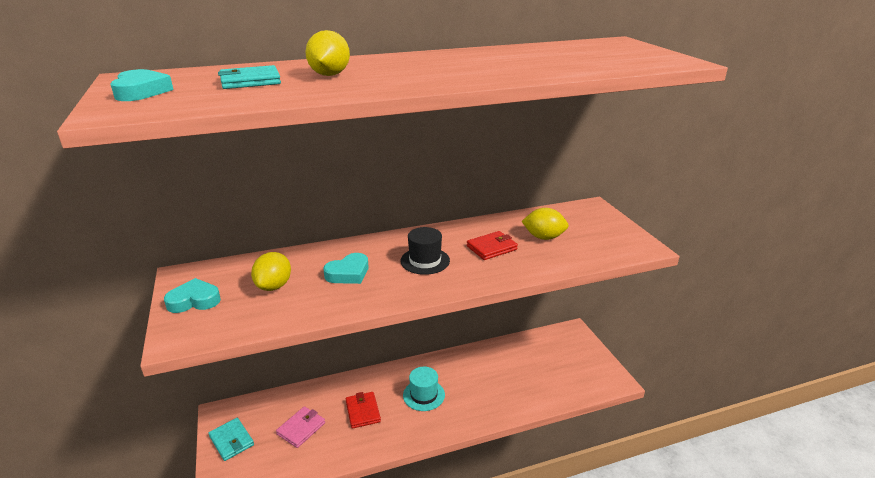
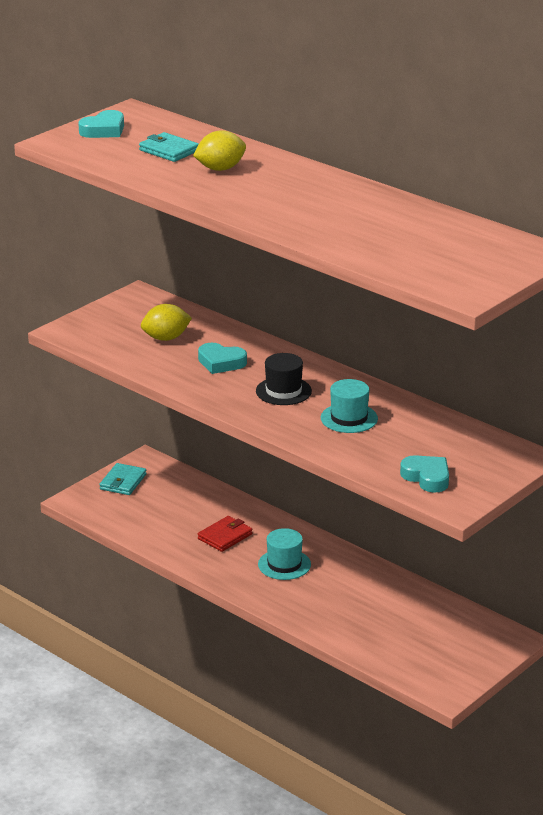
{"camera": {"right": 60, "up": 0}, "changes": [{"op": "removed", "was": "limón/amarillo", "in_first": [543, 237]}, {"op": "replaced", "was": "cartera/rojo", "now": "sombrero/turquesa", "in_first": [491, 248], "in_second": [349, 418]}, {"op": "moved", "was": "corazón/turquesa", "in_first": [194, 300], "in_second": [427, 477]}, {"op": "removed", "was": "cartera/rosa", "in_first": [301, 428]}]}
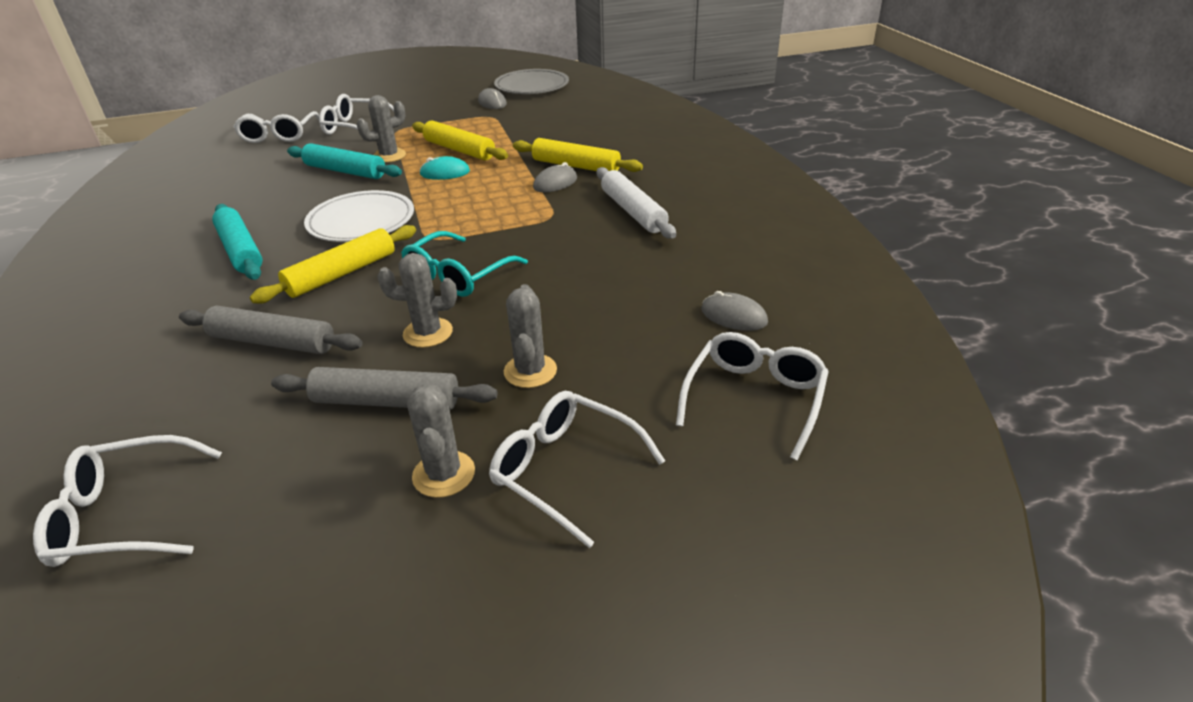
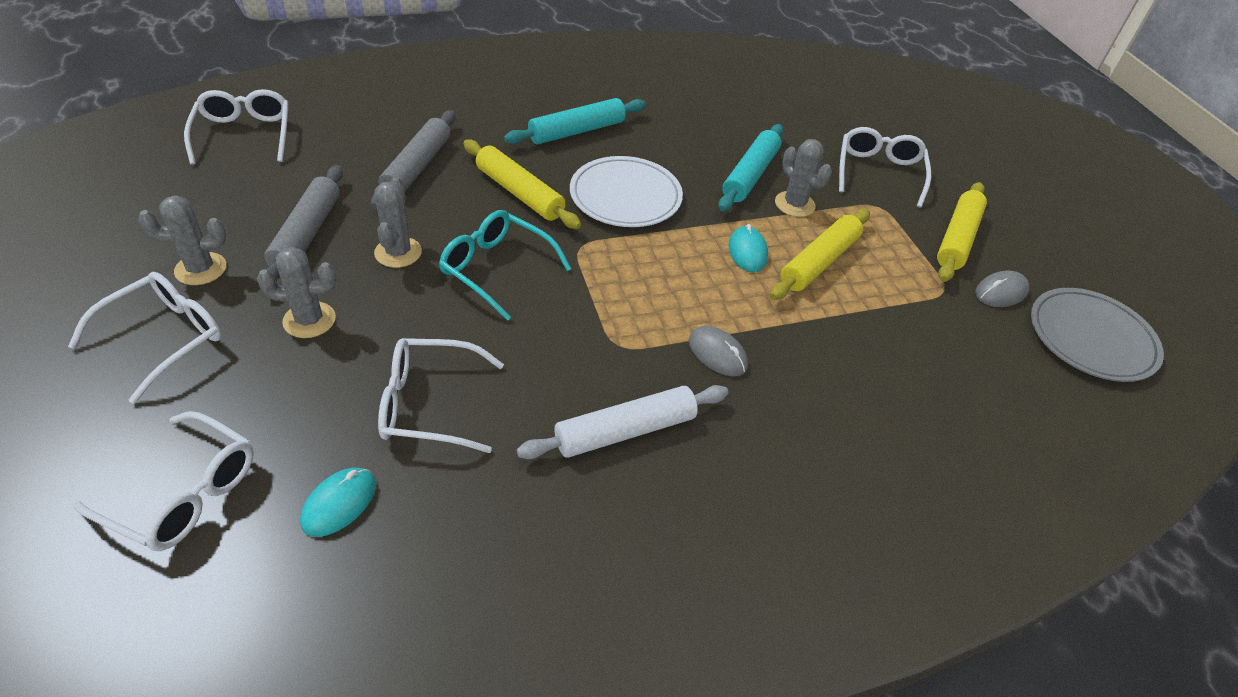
{"camera": {"right": 85, "up": 10}, "changes": [{"op": "moved", "was": "gafas/blanco", "in_first": [279, 135], "in_second": [429, 404]}, {"op": "moved", "was": "rodillo/amarillo", "in_first": [576, 166], "in_second": [957, 239]}, {"op": "recoloured", "was": "ratón/gris", "now": "ratón/turquesa", "in_first": [733, 316], "in_second": [339, 503]}]}
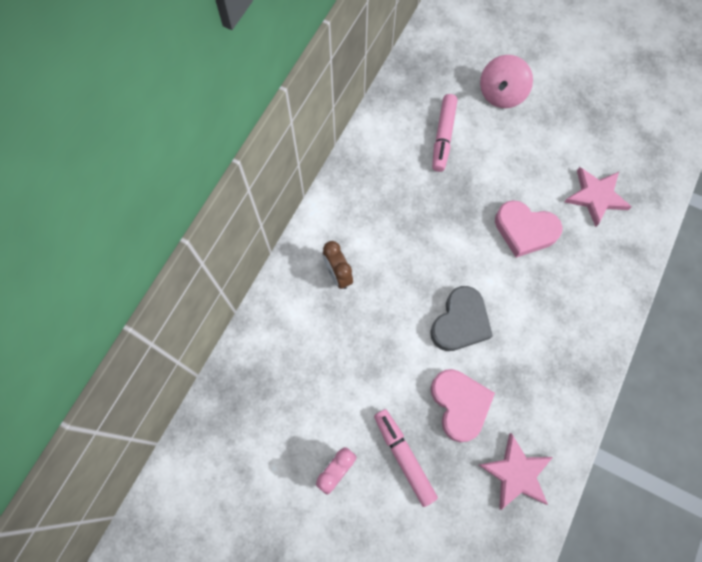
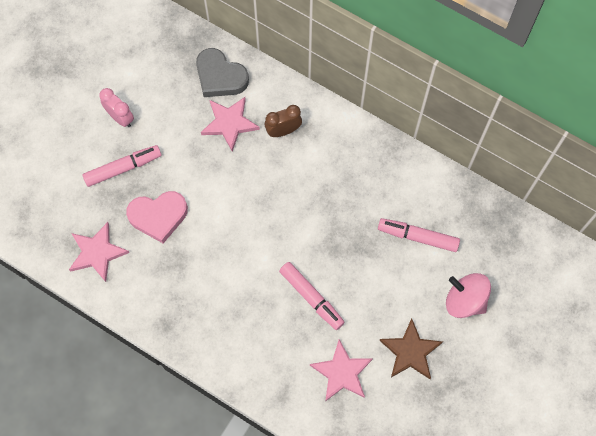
{"camera": {"right": 95, "up": 0}, "changes": [{"op": "replaced", "was": "corazón/rosa", "now": "rotulador/rosa", "in_first": [524, 230], "in_second": [311, 297]}, {"op": "moved", "was": "corazón/gris", "in_first": [460, 322], "in_second": [220, 77]}, {"op": "added", "now": "estrella/rosa", "in_second": [229, 123]}, {"op": "added", "now": "estrella/marrón", "in_second": [410, 352]}]}
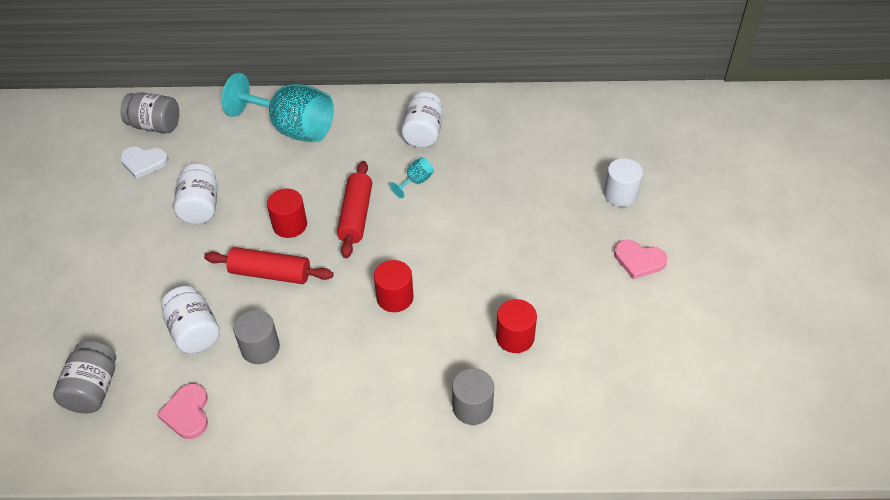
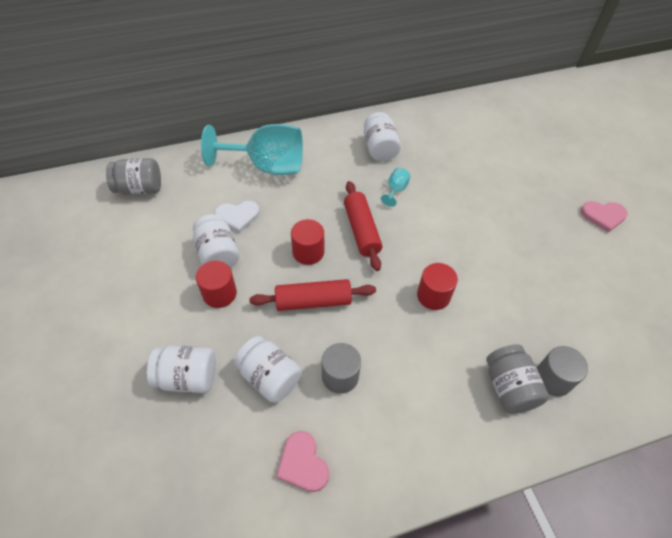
{"camera": {"right": -20, "up": 5}, "changes": [{"op": "moved", "was": "corazón/blanco", "in_first": [143, 162], "in_second": [237, 216]}, {"op": "removed", "was": "cilindro/blanco", "in_first": [620, 194]}, {"op": "moved", "was": "cilindro/rojo", "in_first": [515, 337], "in_second": [219, 293]}, {"op": "moved", "was": "tarro/gris", "in_first": [93, 389], "in_second": [509, 387]}, {"op": "added", "now": "tarro/blanco", "in_second": [188, 377]}]}
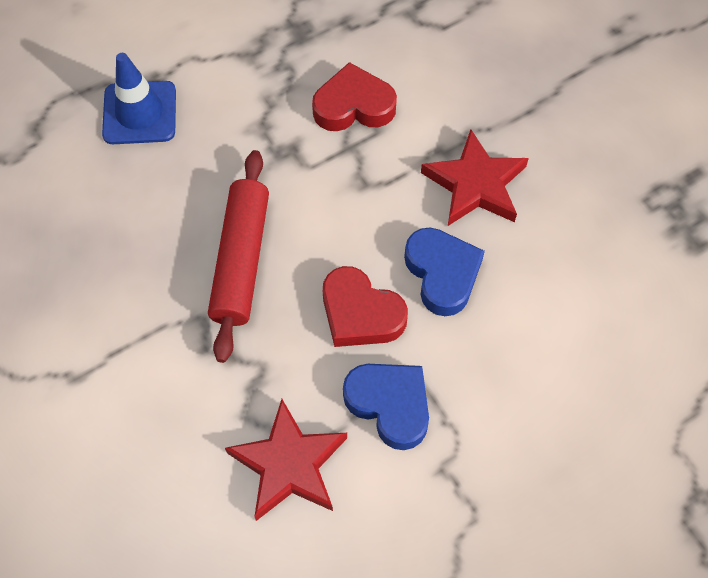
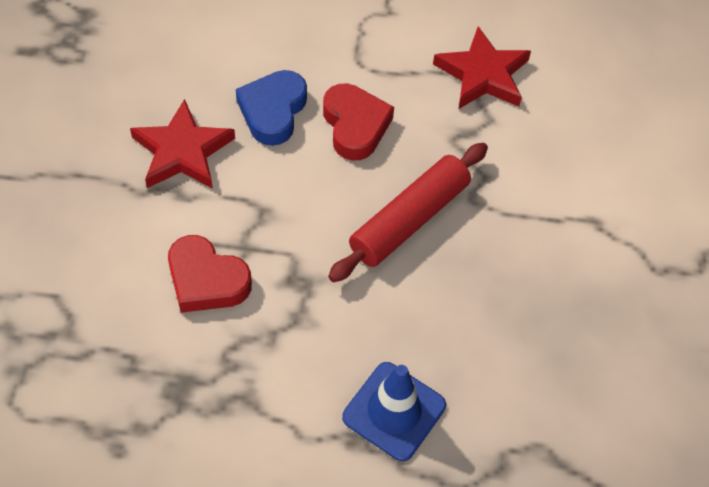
{"camera": {"right": -145, "up": -5}, "changes": [{"op": "removed", "was": "corazón/azul", "in_first": [390, 405]}]}
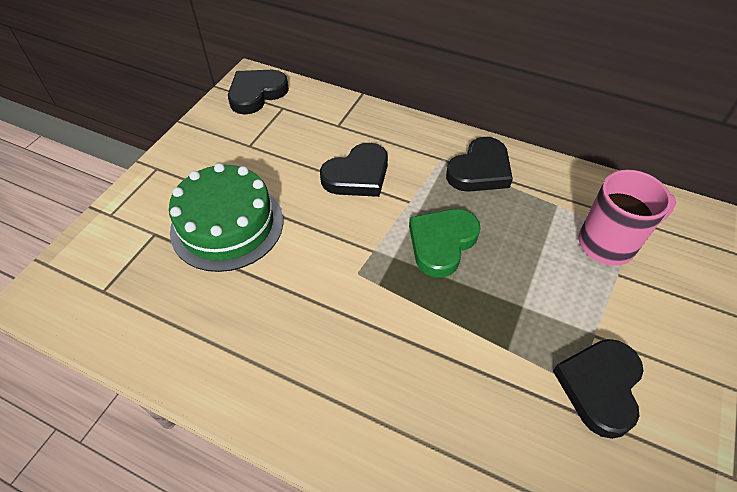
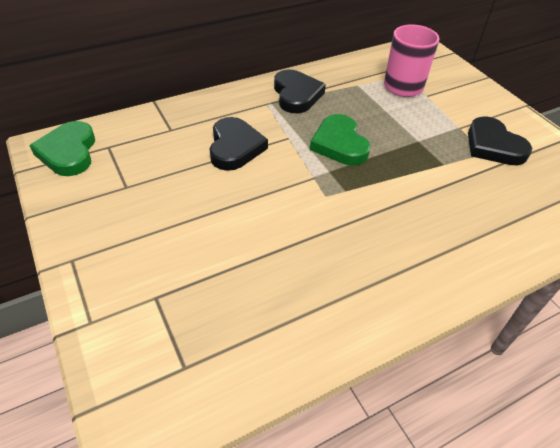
{"camera": {"right": -55, "up": -5}, "changes": [{"op": "recoloured", "was": "corazón/negro", "now": "corazón/verde", "in_first": [256, 94], "in_second": [68, 152]}, {"op": "removed", "was": "tarta/verde", "in_first": [227, 225]}]}
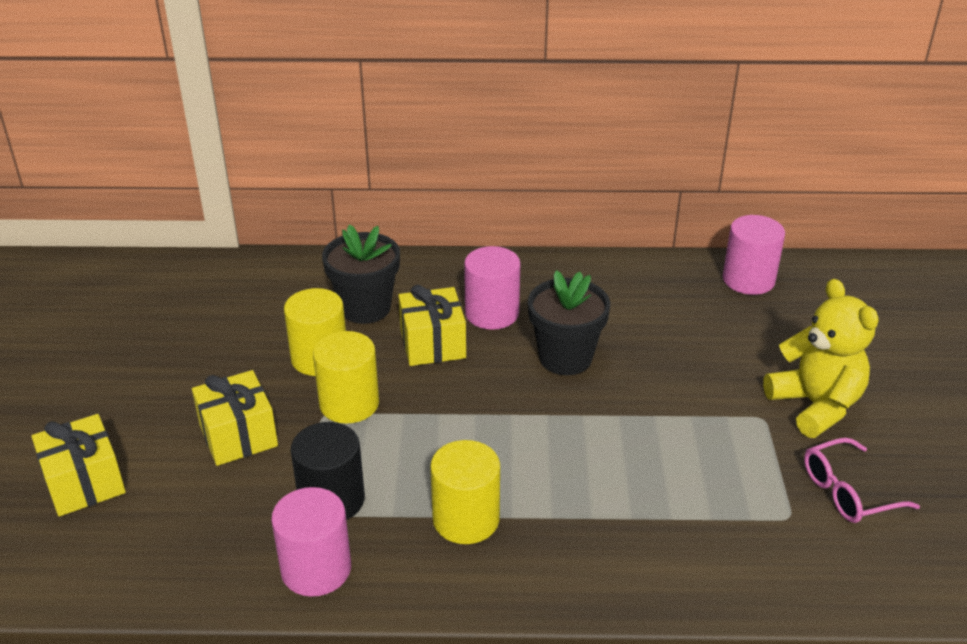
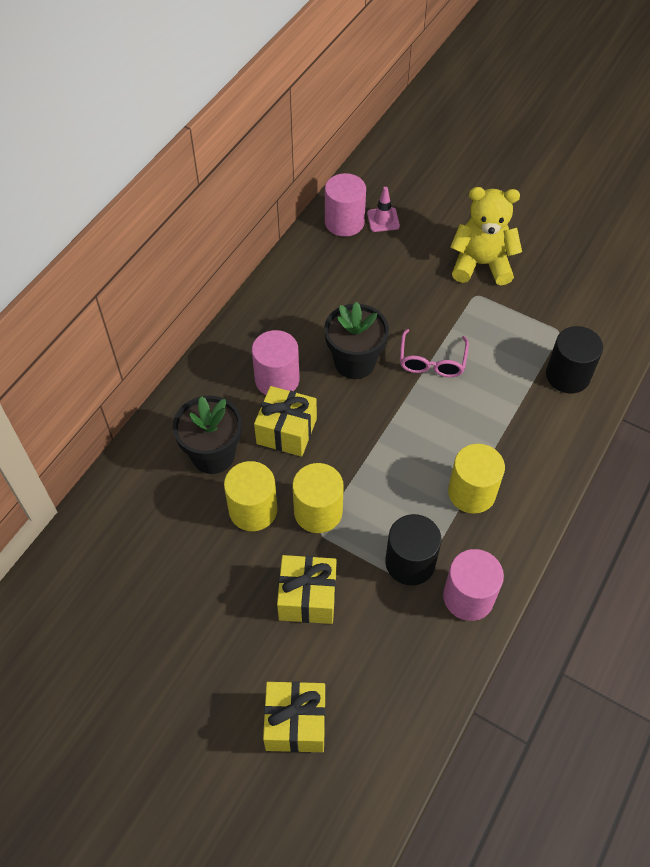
{"camera": {"right": -60, "up": 20}, "changes": [{"op": "moved", "was": "gafas/rosa", "in_first": [847, 492], "in_second": [432, 362]}, {"op": "added", "now": "cono de tráfico/rosa", "in_second": [383, 220]}, {"op": "added", "now": "cilindro/negro", "in_second": [567, 375]}]}
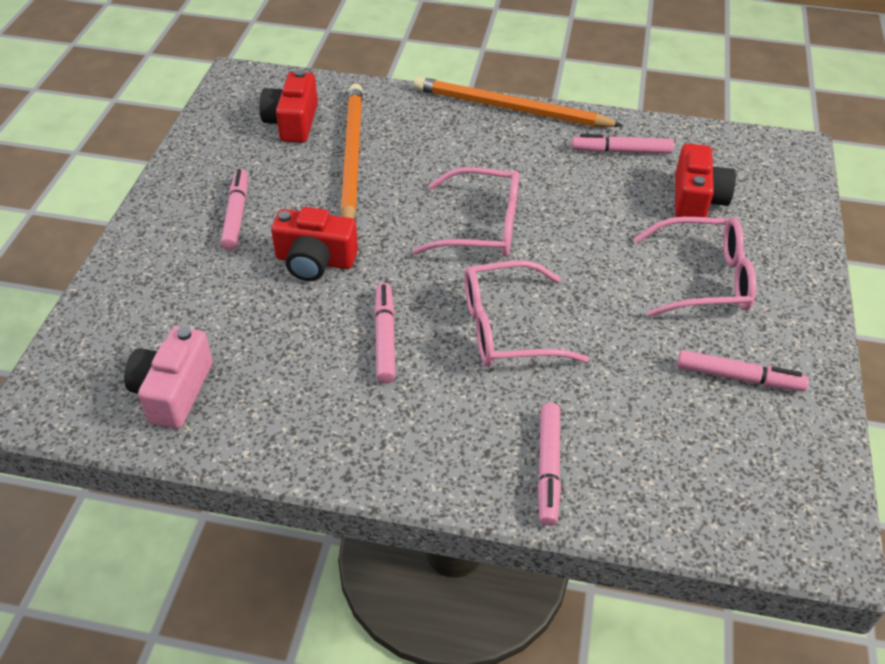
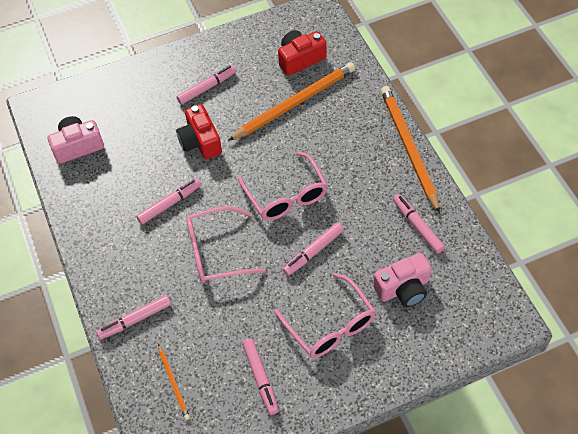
{"camera": {"right": 60, "up": 10}, "changes": [{"op": "recoloured", "was": "cámara/rojo", "now": "cámara/rosa", "in_first": [696, 199], "in_second": [403, 288]}, {"op": "turned", "was": "gafas/rosa", "in_first": [508, 328], "in_second": [217, 252], "clockwise": -60}, {"op": "added", "now": "rotulador/rosa", "in_second": [313, 252]}, {"op": "added", "now": "lápiz/naranja", "in_second": [173, 383]}]}
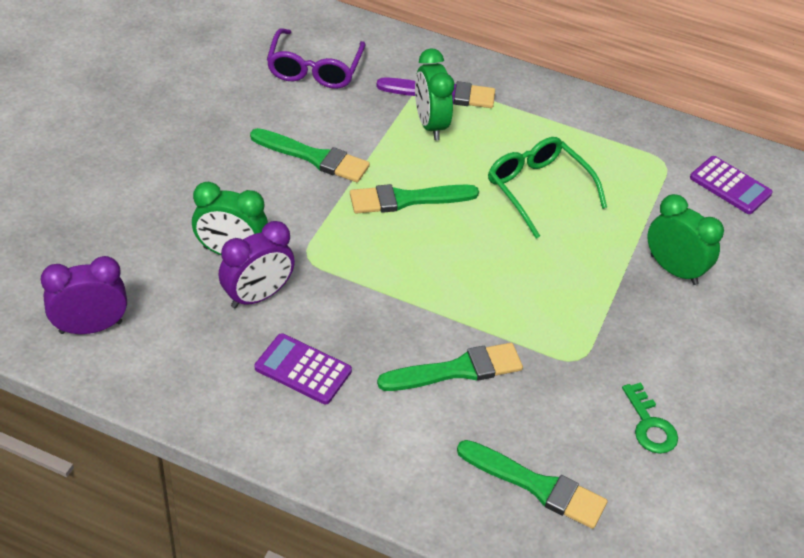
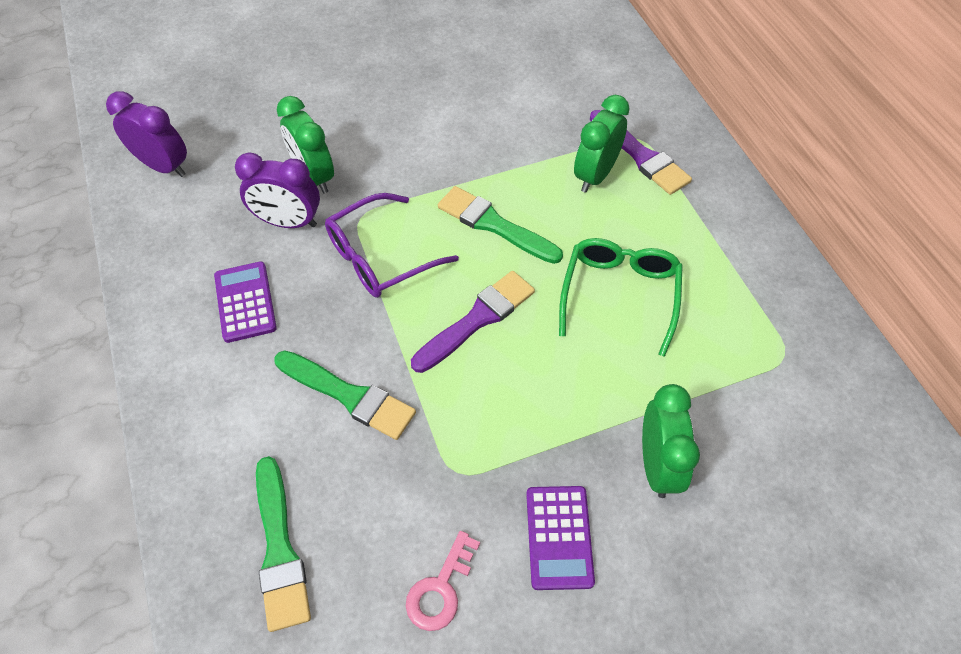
{"camera": {"right": 50, "up": 10}, "changes": [{"op": "moved", "was": "gafas/morado", "in_first": [314, 69], "in_second": [379, 257]}, {"op": "removed", "was": "pincel/verde", "in_first": [314, 157]}, {"op": "moved", "was": "calculadora/morado", "in_first": [730, 186], "in_second": [559, 537]}, {"op": "recoloured", "was": "llave/verde", "now": "llave/rosa", "in_first": [649, 425], "in_second": [441, 588]}, {"op": "added", "now": "pincel/morado", "in_second": [477, 320]}]}
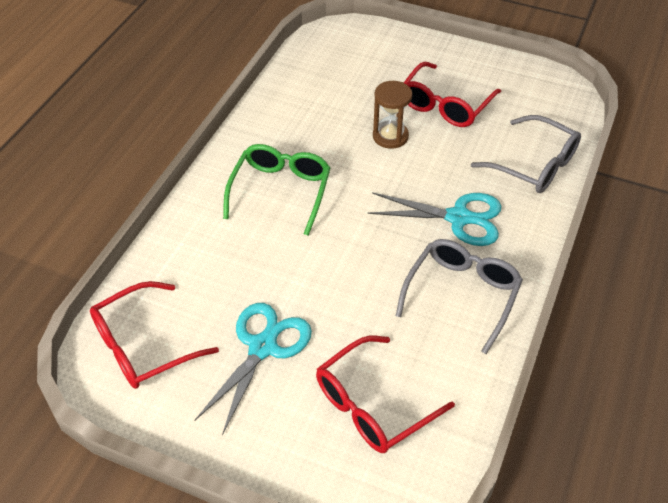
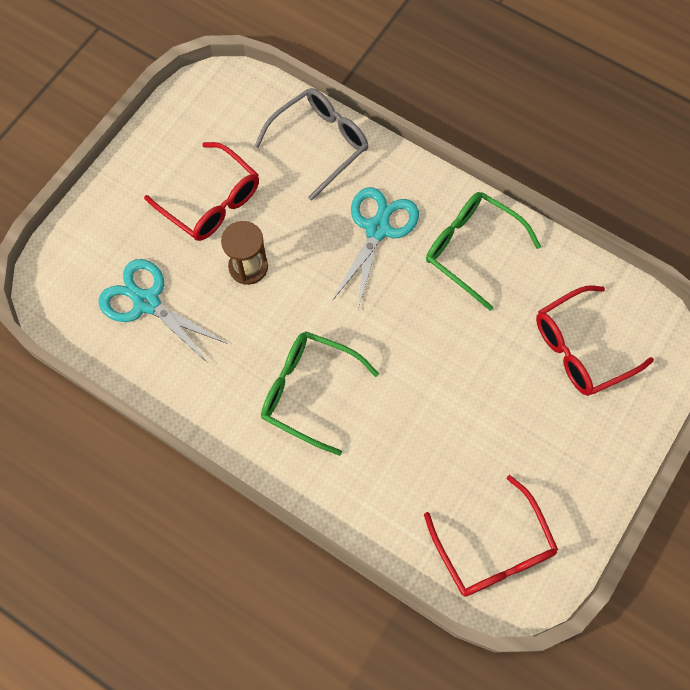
{"camera": {"right": -80, "up": 20}, "changes": [{"op": "recoloured", "was": "gafas/gris", "now": "gafas/verde", "in_first": [462, 294], "in_second": [471, 249]}, {"op": "moved", "was": "tijeras/turquesa", "in_first": [263, 347], "in_second": [146, 302]}, {"op": "turned", "was": "gafas/rojo", "in_first": [373, 405], "in_second": [580, 348], "clockwise": 90}]}
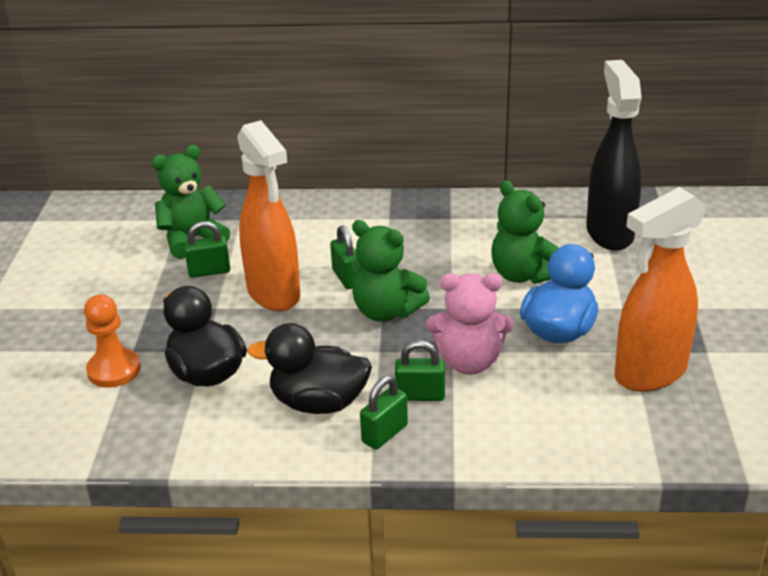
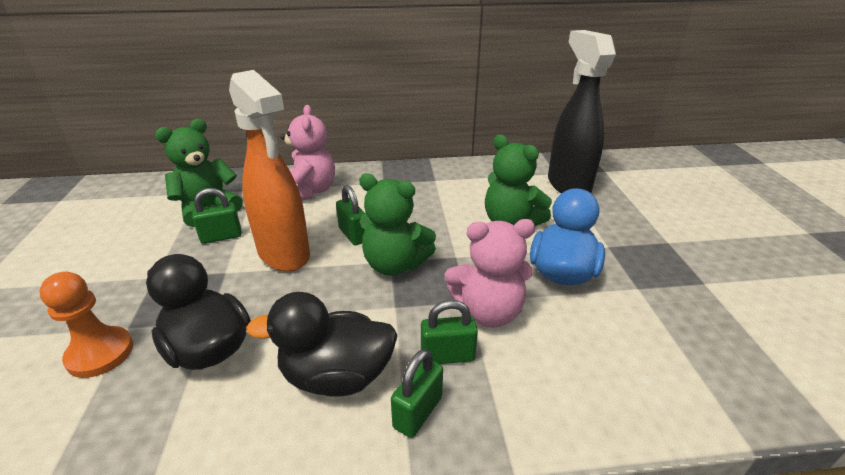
{"camera": {"right": -10, "up": 0}, "changes": [{"op": "removed", "was": "pulverizador/naranja", "in_first": [649, 373]}, {"op": "added", "now": "osito/rosa", "in_second": [309, 191]}]}
